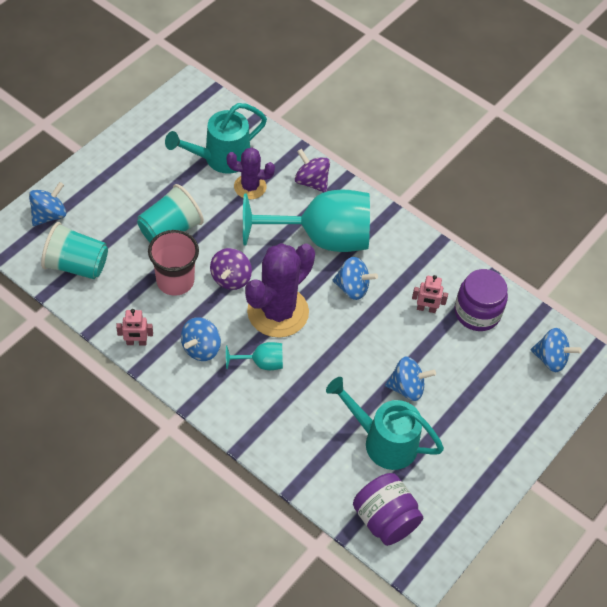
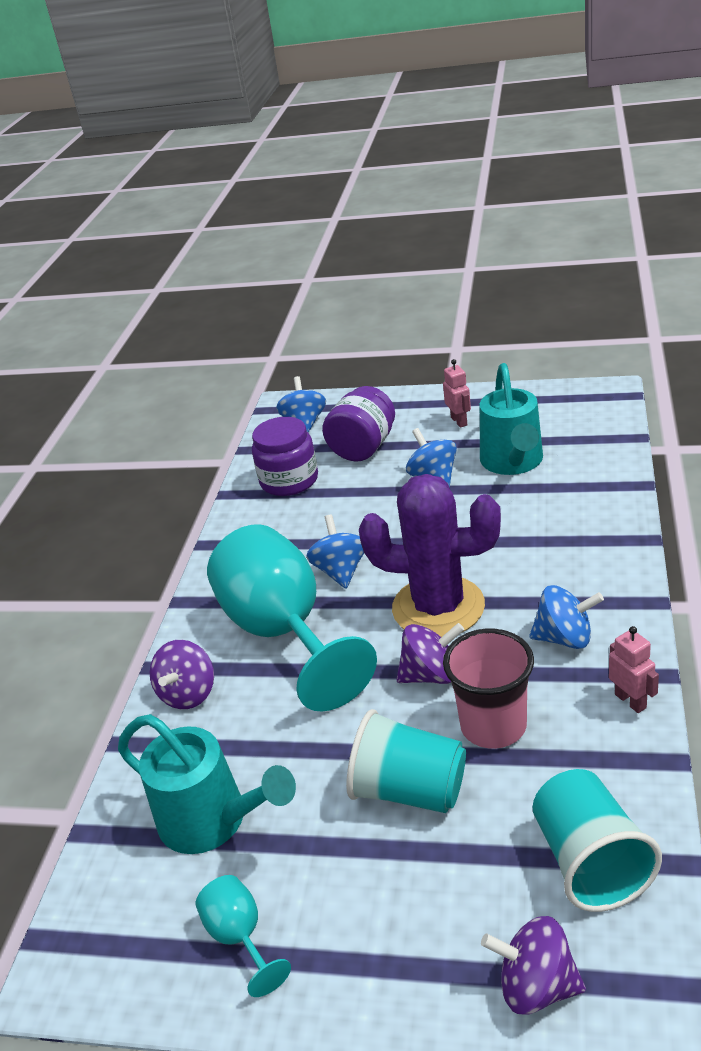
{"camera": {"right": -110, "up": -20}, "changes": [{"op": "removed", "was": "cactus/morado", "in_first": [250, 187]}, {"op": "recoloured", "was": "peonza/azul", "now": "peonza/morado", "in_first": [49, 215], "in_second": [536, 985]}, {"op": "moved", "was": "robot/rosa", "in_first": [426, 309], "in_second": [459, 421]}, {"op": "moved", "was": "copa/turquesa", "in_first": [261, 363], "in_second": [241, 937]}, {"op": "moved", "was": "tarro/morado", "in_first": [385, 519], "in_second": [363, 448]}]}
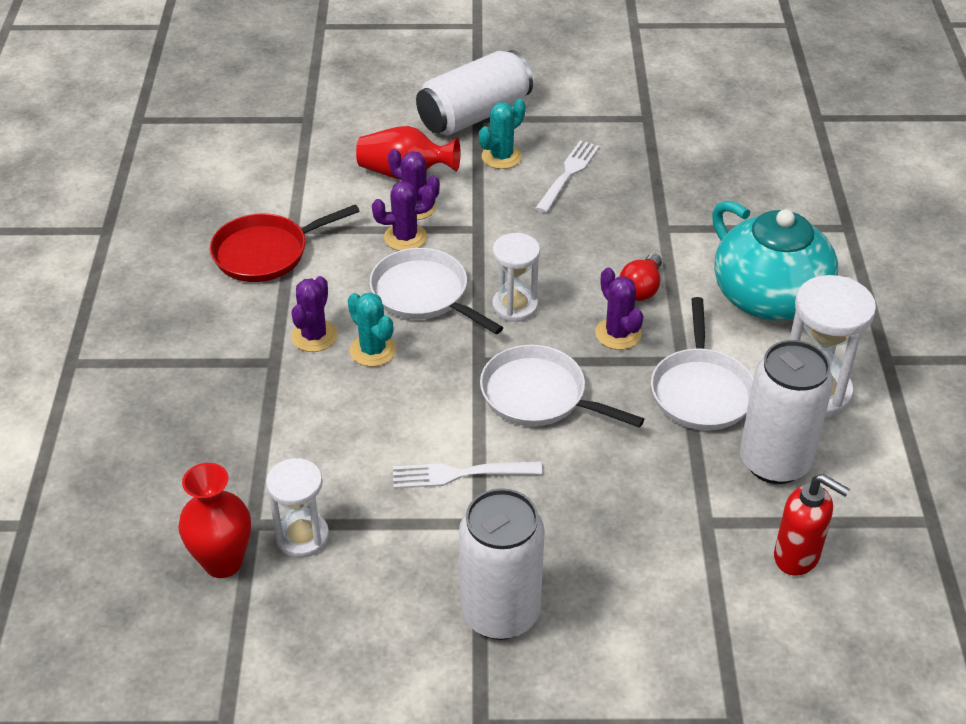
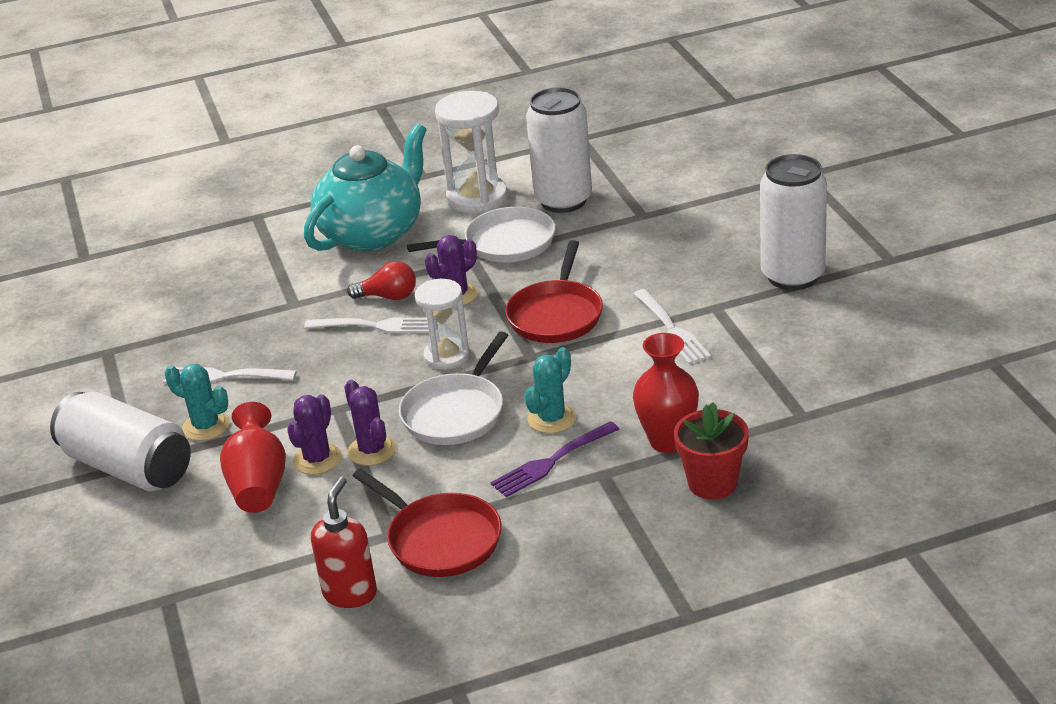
{"camera": {"right": -105, "up": -10}, "changes": [{"op": "replaced", "was": "cactus/morado", "now": "tenedor/morado", "in_first": [314, 336], "in_second": [552, 461]}, {"op": "recoloured", "was": "sartén/blanco", "now": "sartén/rojo", "in_first": [539, 395], "in_second": [556, 315]}, {"op": "removed", "was": "reloj de arena/blanco", "in_first": [302, 536]}, {"op": "moved", "was": "florero/rojo", "in_first": [223, 562], "in_second": [668, 441]}, {"op": "moved", "was": "dispensador de jabón/rojo", "in_first": [797, 556], "in_second": [350, 593]}, {"op": "added", "now": "tenedor/blanco", "in_second": [374, 326]}, {"op": "added", "now": "maceta/rojo", "in_second": [712, 483]}]}
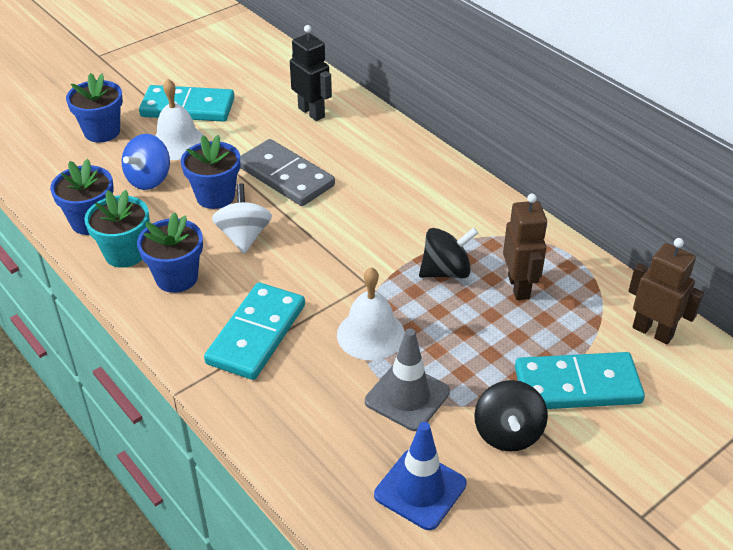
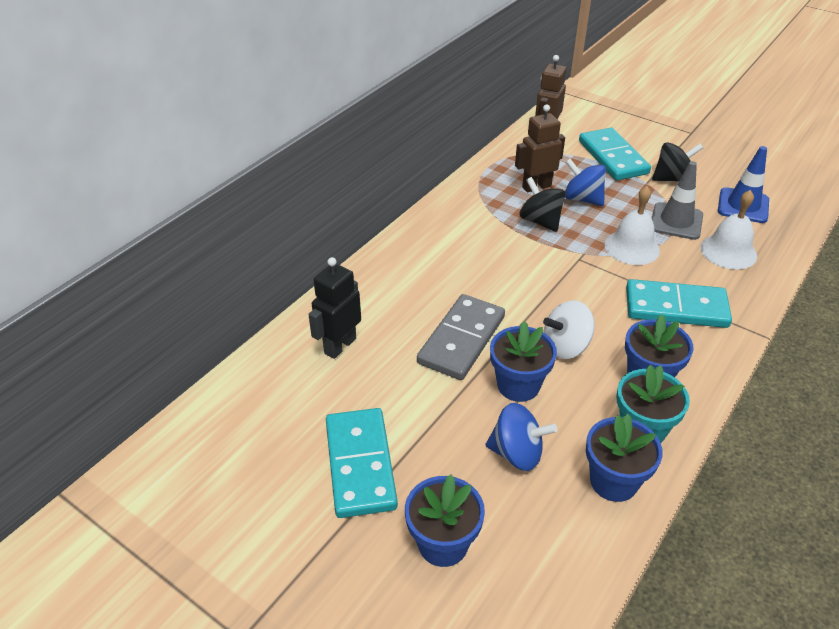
{"camera": {"right": -105, "up": 0}, "changes": [{"op": "moved", "was": "campana/blanco", "in_first": [178, 143], "in_second": [728, 251]}, {"op": "added", "now": "peonza/azul", "in_second": [582, 199]}]}
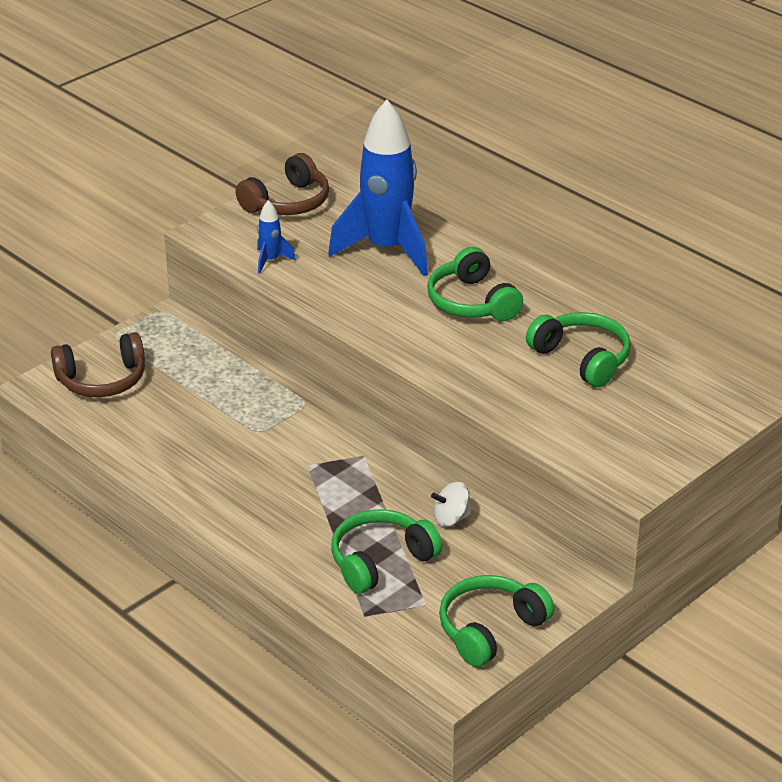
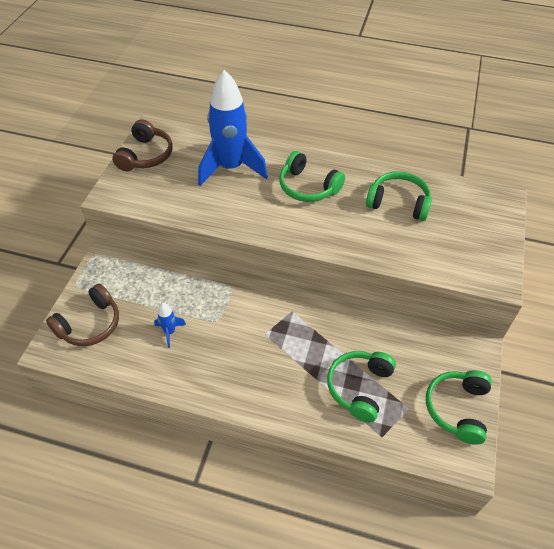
{"camera": {"right": -30, "up": 15}, "changes": [{"op": "moved", "was": "cohete/azul", "in_first": [271, 260], "in_second": [170, 332]}, {"op": "removed", "was": "peonza/blanco", "in_first": [451, 518]}]}
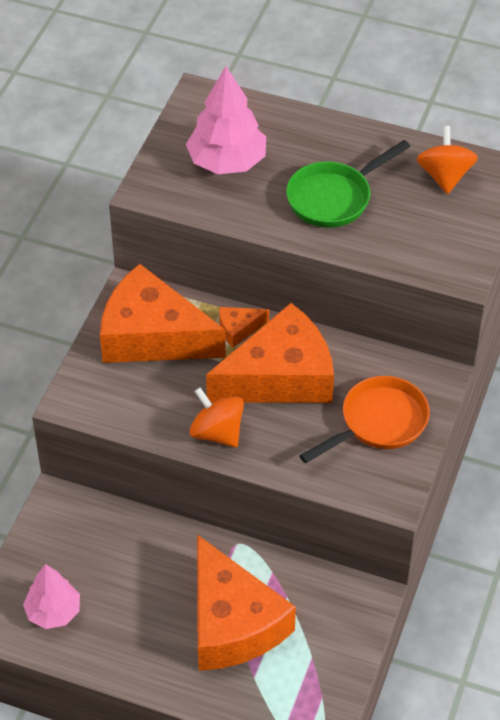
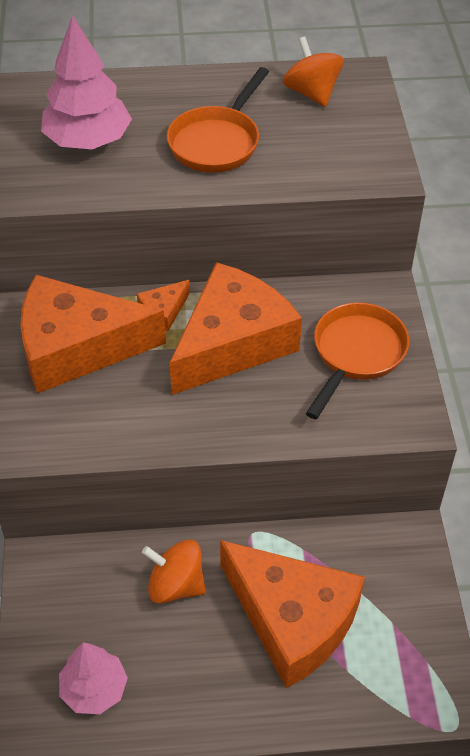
{"camera": {"right": -25, "up": 0}, "changes": [{"op": "recoloured", "was": "sartén/verde", "now": "sartén/naranja", "in_first": [334, 198], "in_second": [217, 142]}, {"op": "moved", "was": "peonza/naranja", "in_first": [217, 433], "in_second": [175, 585]}]}
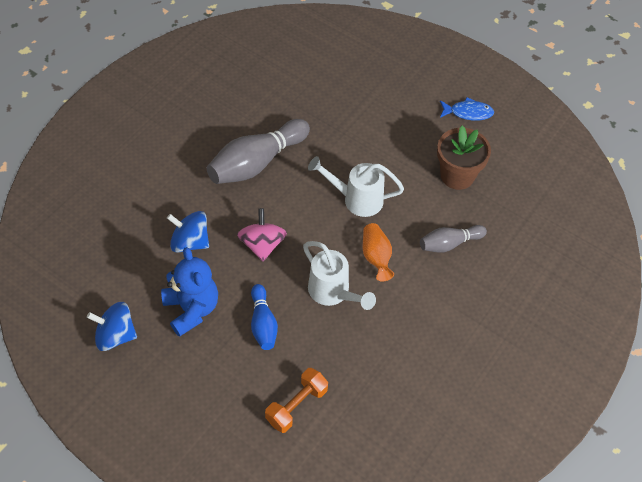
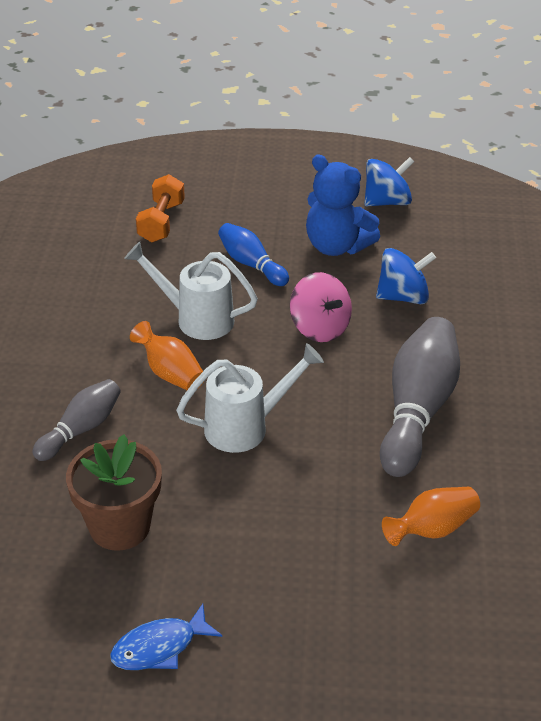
{"camera": {"right": 150, "up": -15}, "changes": [{"op": "added", "now": "florero/naranja", "in_second": [432, 529]}]}
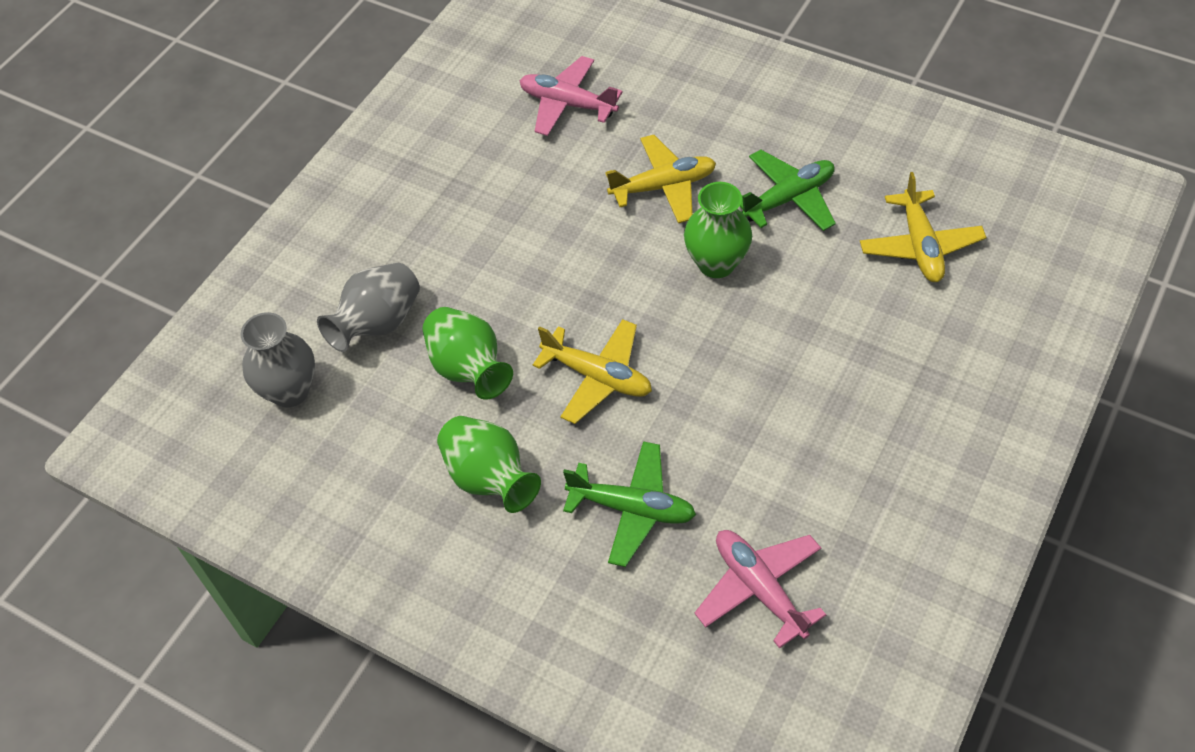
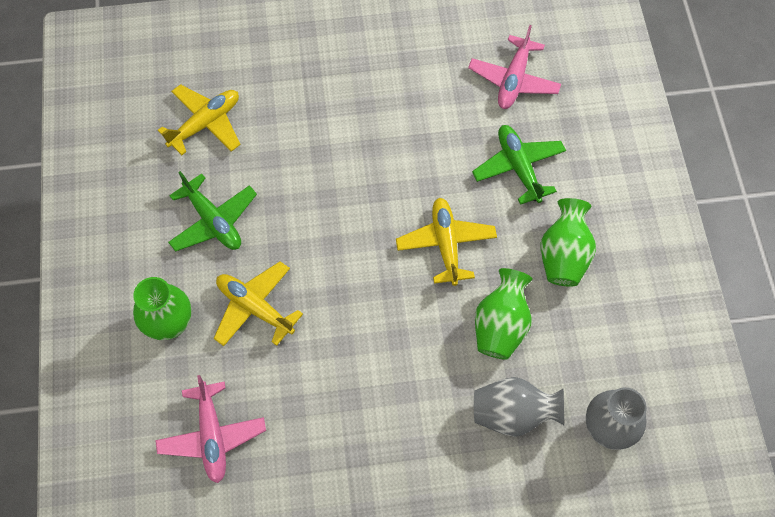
{"camera": {"right": -130, "up": 10}, "changes": [{"op": "turned", "was": "avión/verde", "in_first": [788, 199], "in_second": [213, 221], "clockwise": -150}, {"op": "moved", "was": "florero/verde", "in_first": [716, 263], "in_second": [170, 324]}]}
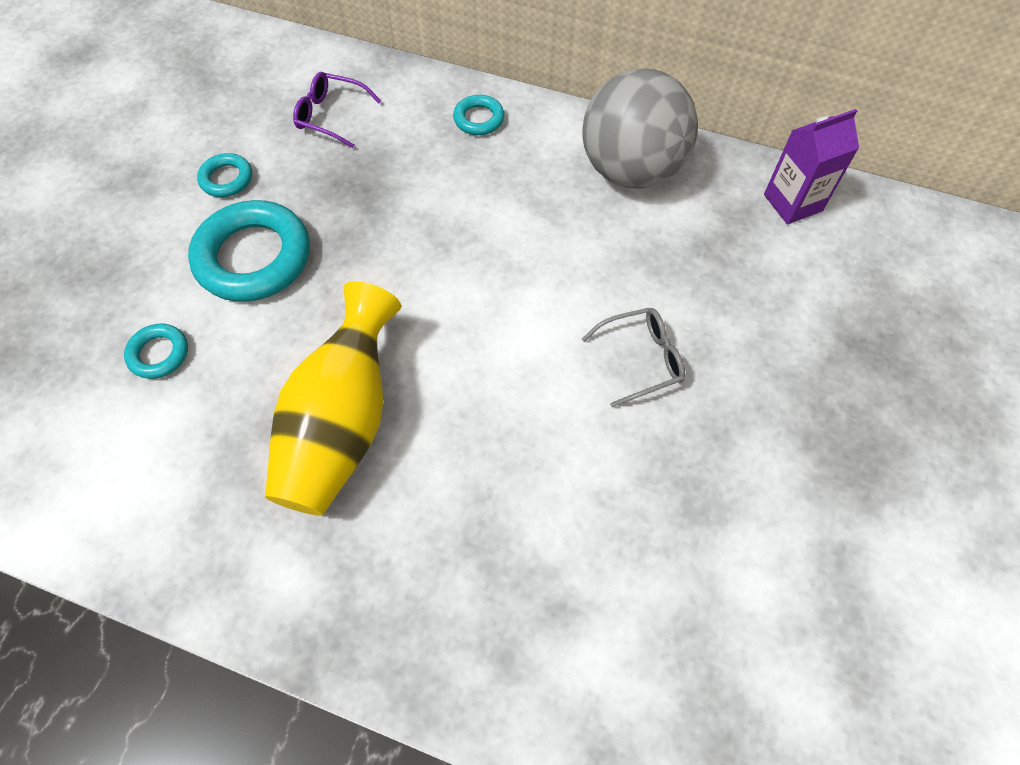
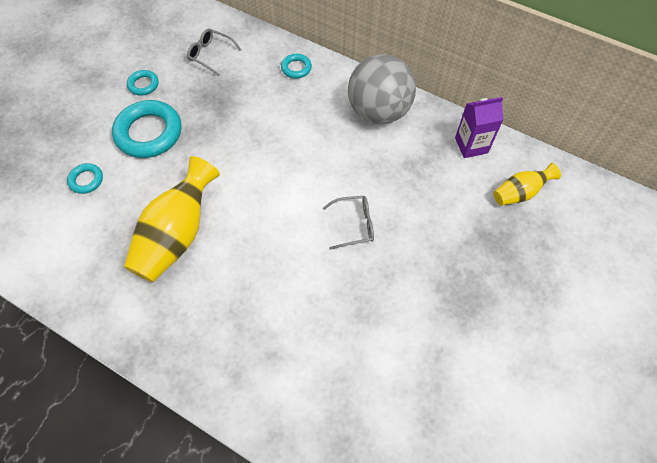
{"camera": {"right": 10, "up": 0}, "changes": [{"op": "recoloured", "was": "gafas/morado", "now": "gafas/gris", "in_first": [331, 116], "in_second": [210, 55]}, {"op": "added", "now": "florero/amarillo", "in_second": [520, 193]}]}
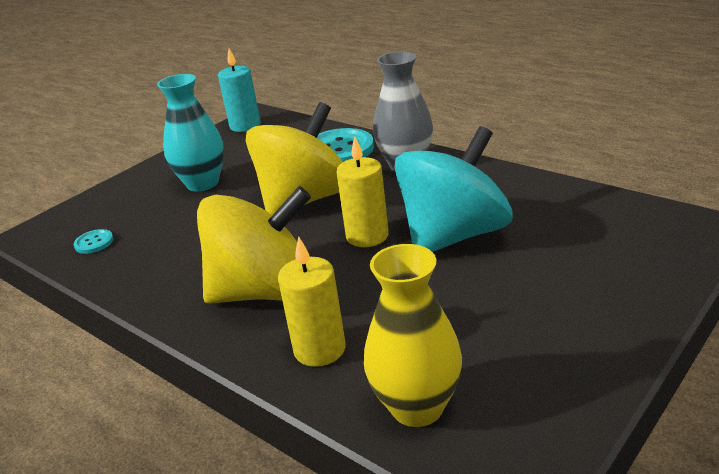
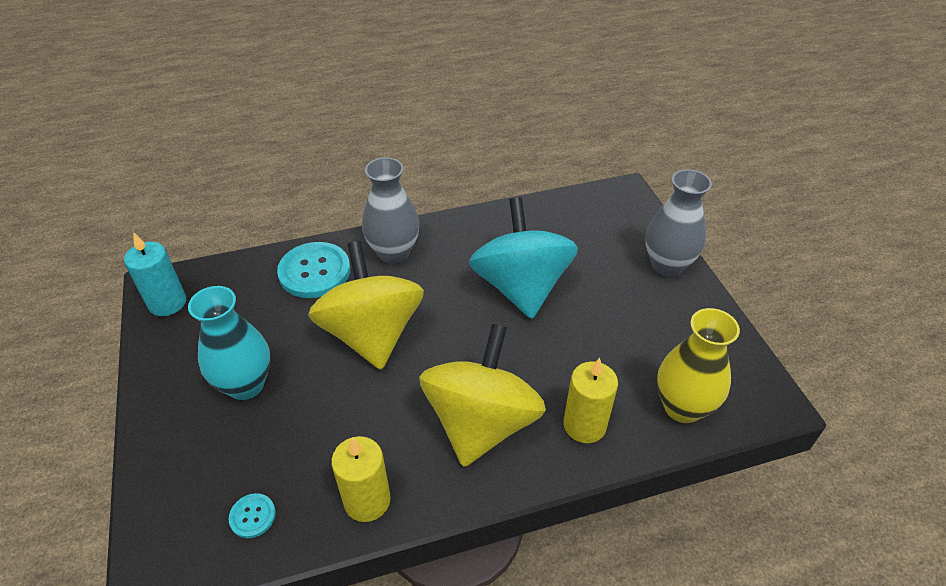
{"camera": {"right": -60, "up": 15}, "changes": [{"op": "moved", "was": "vela/amarillo", "in_first": [367, 236], "in_second": [367, 500]}, {"op": "added", "now": "florero/gris", "in_second": [667, 265]}]}
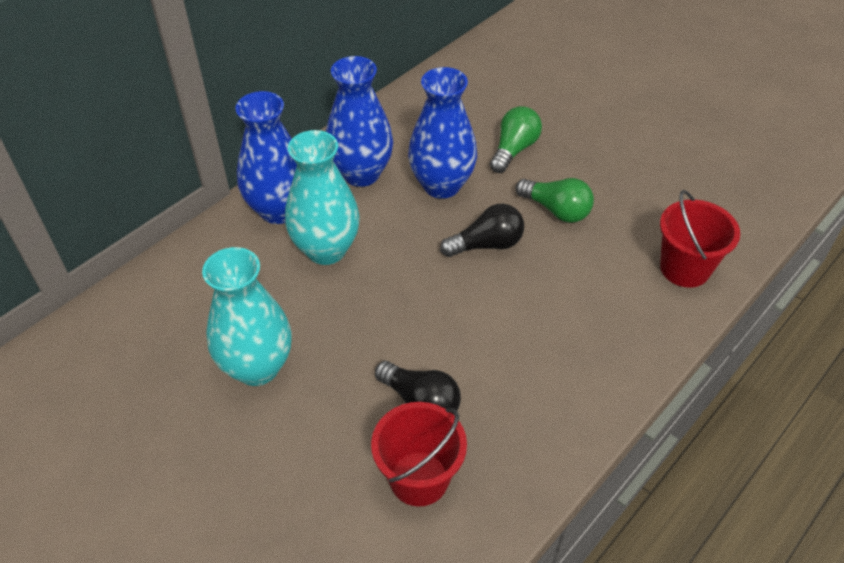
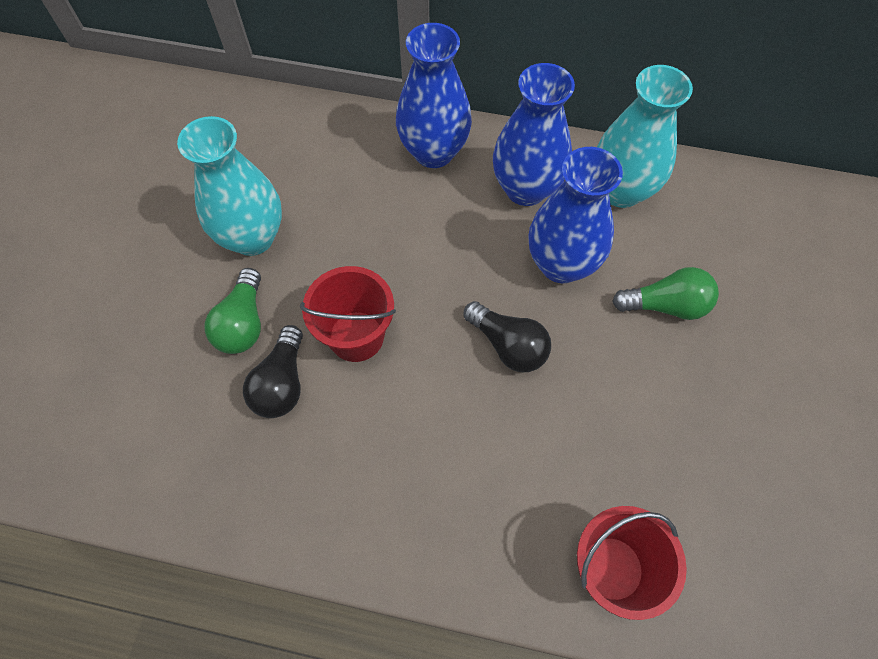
{"camera": {"right": 60, "up": 15}, "changes": [{"op": "moved", "was": "florero/turquesa", "in_first": [326, 250], "in_second": [621, 190]}, {"op": "moved", "was": "bombilla/verde", "in_first": [556, 210], "in_second": [243, 323]}, {"op": "moved", "was": "balde/rojo", "in_first": [419, 478], "in_second": [356, 336]}]}
